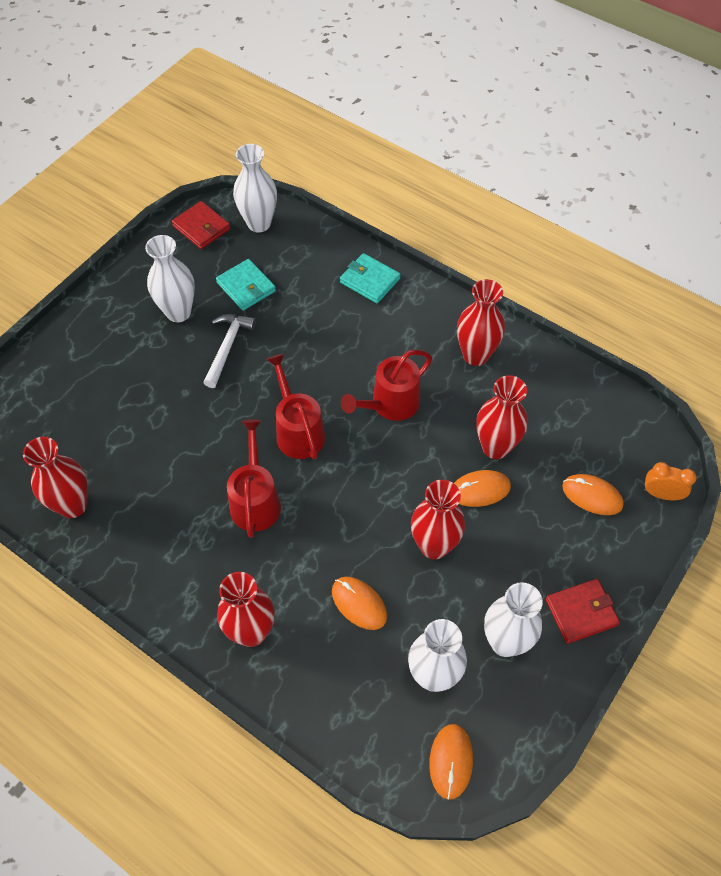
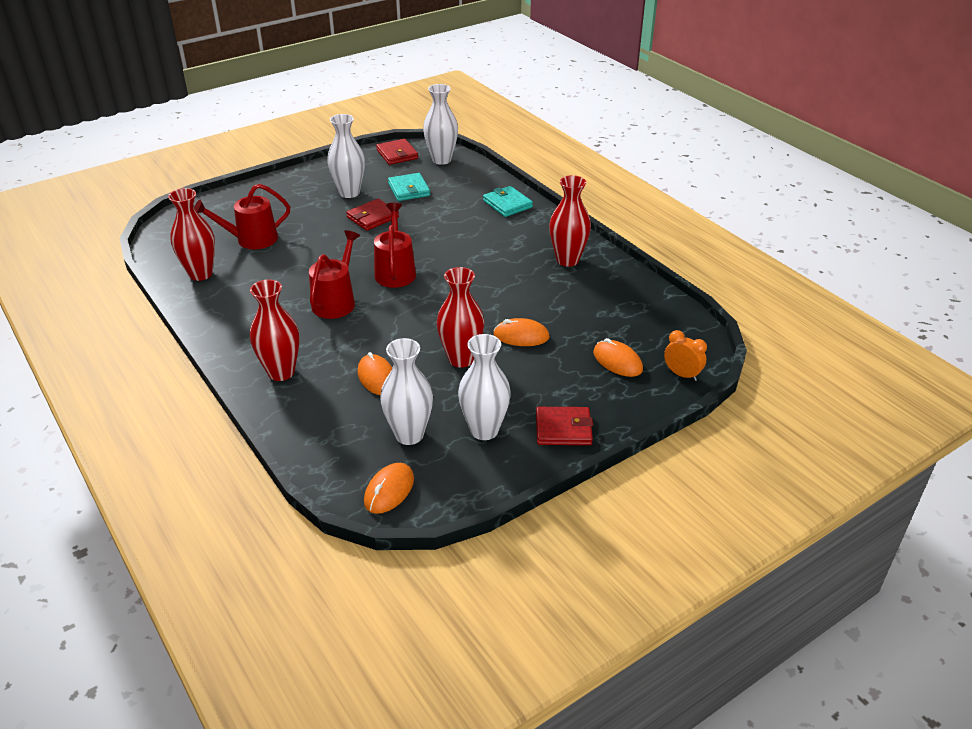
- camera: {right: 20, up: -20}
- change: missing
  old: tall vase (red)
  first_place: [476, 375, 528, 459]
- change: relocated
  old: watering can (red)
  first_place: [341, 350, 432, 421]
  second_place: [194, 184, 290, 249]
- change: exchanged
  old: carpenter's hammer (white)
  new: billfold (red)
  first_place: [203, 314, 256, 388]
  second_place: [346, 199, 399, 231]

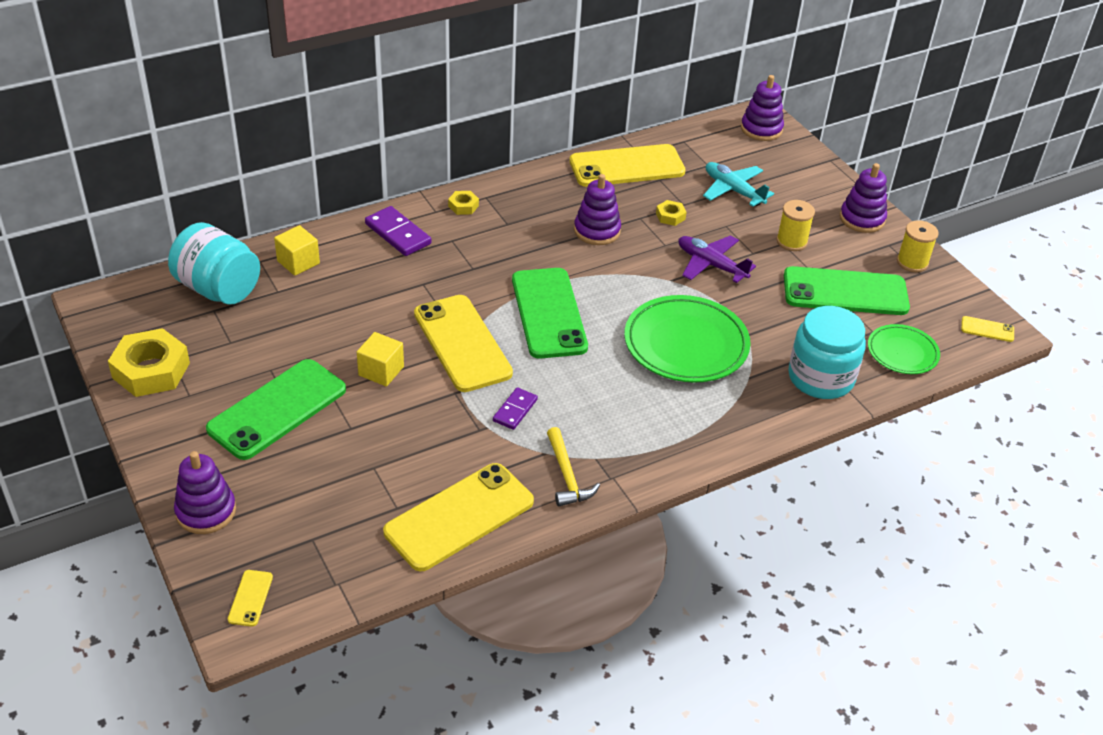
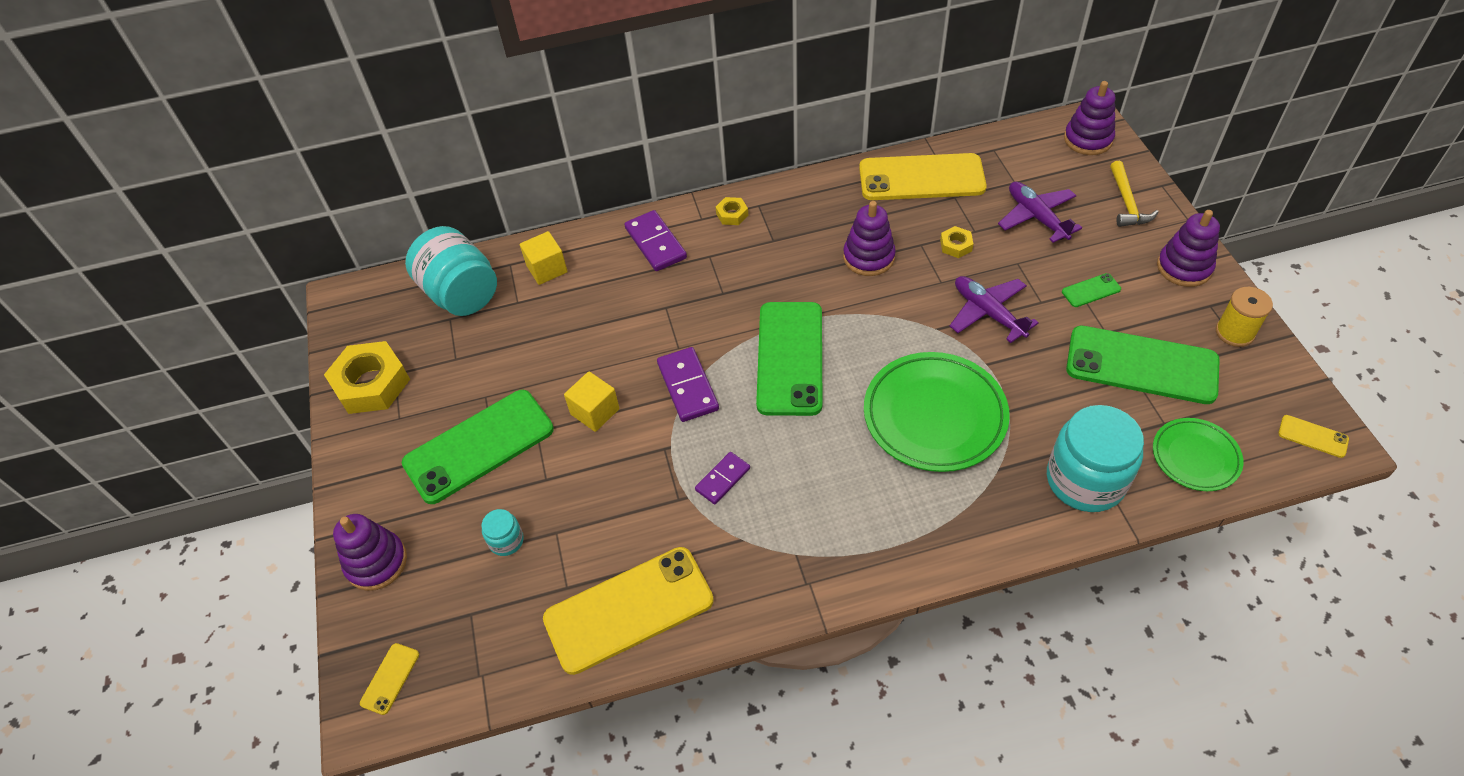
- camera: {right: 20, up: 10}
- change: appeared
  new: jar (teal)
  second_place: [481, 509, 524, 556]
- change: relocated
  old: carpenter's hammer (yellow)
  first_place: [547, 427, 600, 507]
  second_place: [1110, 161, 1159, 227]
- change: exchanged
  old: smartphone (yellow)
  new: domino (purple)
  first_place: [414, 295, 513, 392]
  second_place: [657, 347, 719, 422]
- change: exchanged
  old: reel of thread (yellow)
  new: smartphone (emerald)
  first_place: [777, 200, 815, 251]
  second_place: [1062, 273, 1121, 307]
- change: colour
  old: toy plane (teal)
  new: toy plane (purple)
  first_place: [703, 162, 774, 207]
  second_place: [998, 182, 1082, 243]

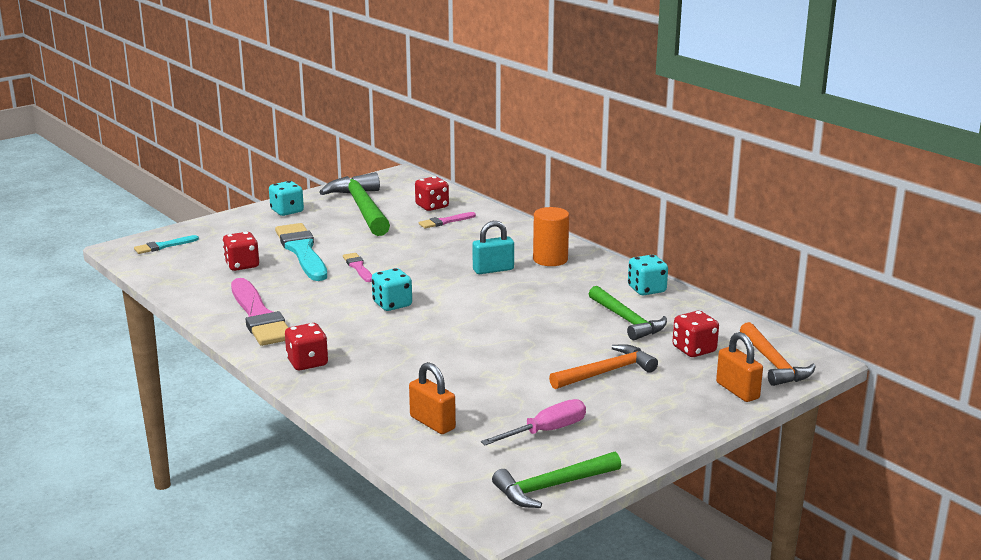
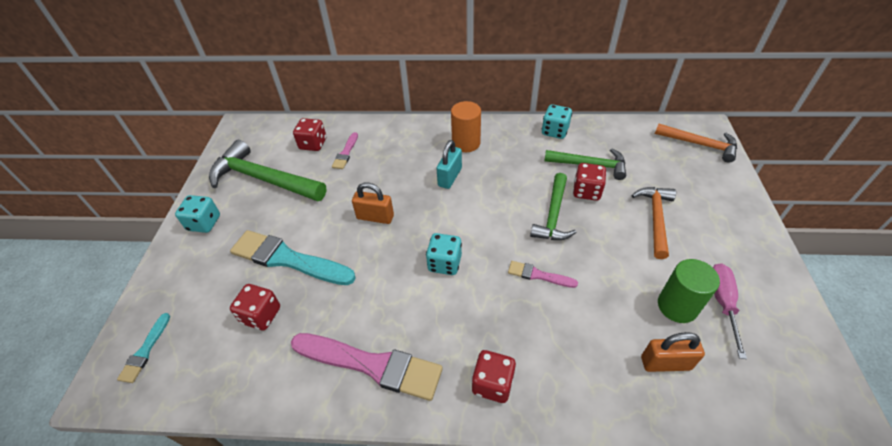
- camera: {right: -45, up: 25}
- change: appeared
  new: cylinder shape (emerald)
  second_place: [658, 259, 720, 323]
- change: relocated
  old: paint brush (pink)
  first_place: [343, 253, 372, 282]
  second_place: [508, 261, 578, 288]
- change: relocated
  old: carpenter's hammer (emerald)
  first_place: [492, 452, 621, 508]
  second_place: [530, 173, 577, 240]
- change: relocated
  old: game die (red)
  first_place: [672, 311, 719, 357]
  second_place: [573, 163, 606, 201]
- change: relocated
  old: lock (bright orange)
  first_place: [716, 332, 763, 402]
  second_place: [352, 183, 394, 224]

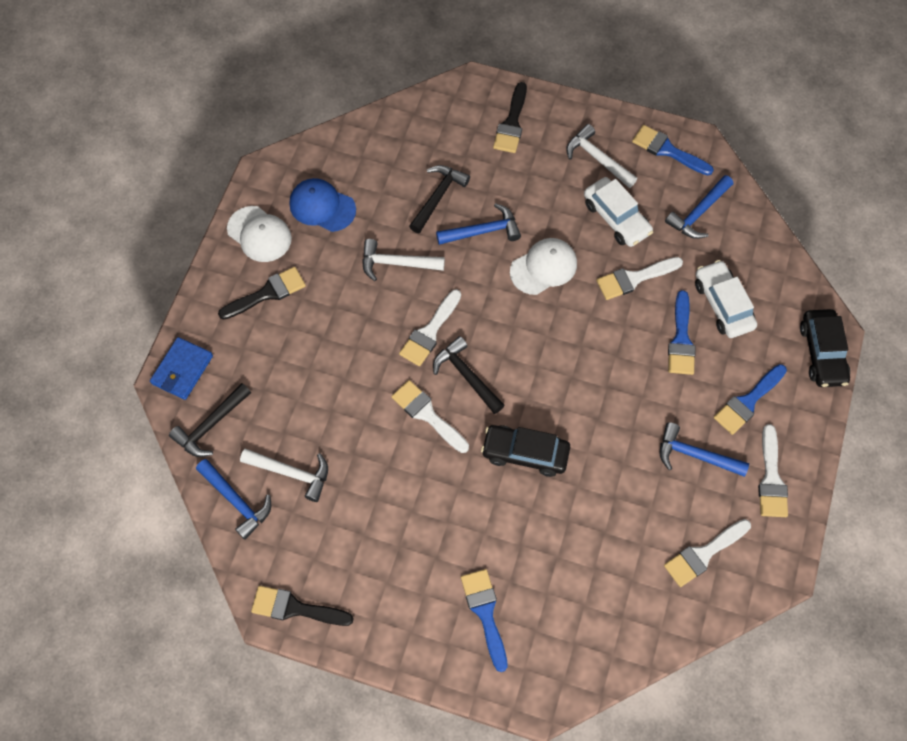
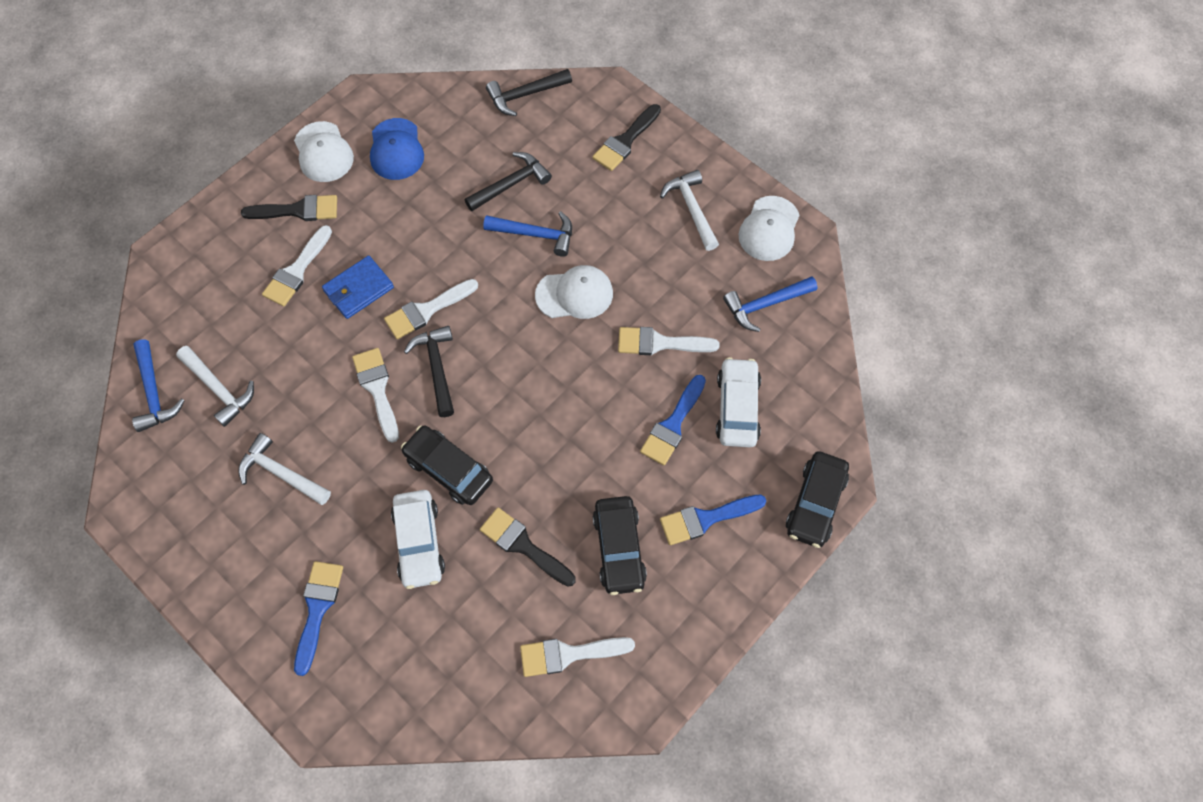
- camera: {right: 25, up: 0}
- change: relocated
  old: billfold (blue)
  first_place: [150, 337, 213, 400]
  second_place: [322, 256, 394, 319]
- change: relocated
  old: carpenter's hammer (jet-black)
  first_place: [169, 383, 251, 457]
  second_place: [486, 69, 572, 116]
- change: relocated
  old: paint brush (jet-black)
  first_place: [251, 586, 354, 626]
  second_place: [480, 507, 576, 587]
- change: relocated
  old: carpenter's hammer (white)
  first_place: [362, 239, 445, 281]
  second_place: [238, 433, 331, 505]
- change: relocated
  old: toy car (white)
  first_place: [584, 177, 653, 247]
  second_place: [391, 490, 445, 589]
- change: relocated
  old: paint brush (white)
  first_place: [758, 424, 788, 517]
  second_place: [262, 225, 332, 307]
- change: exchanged
  old: paint brush (blue)
  new: cap (white)
  first_place: [632, 125, 714, 175]
  second_place: [739, 196, 800, 261]
- change: exchanged
  old: carpenter's hammer (blue)
  new: toy car (jet-black)
  first_place: [660, 422, 749, 477]
  second_place: [593, 496, 647, 595]
- change: spun
  old: cap (blue)
  first_place: [290, 178, 356, 232]
  second_place: [370, 118, 424, 180]
  degrees: -150

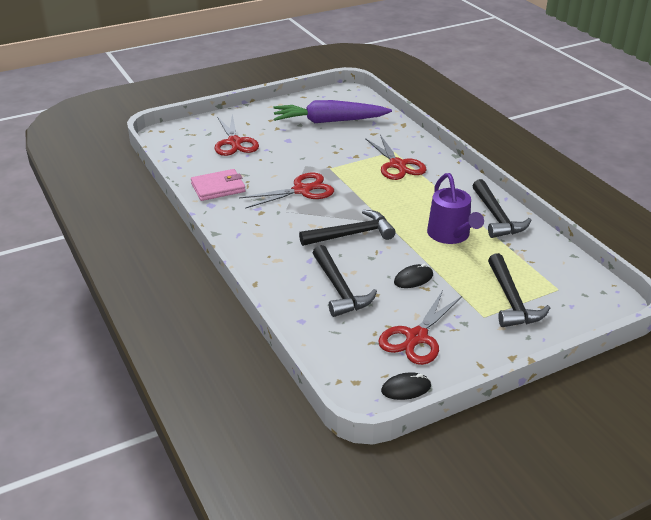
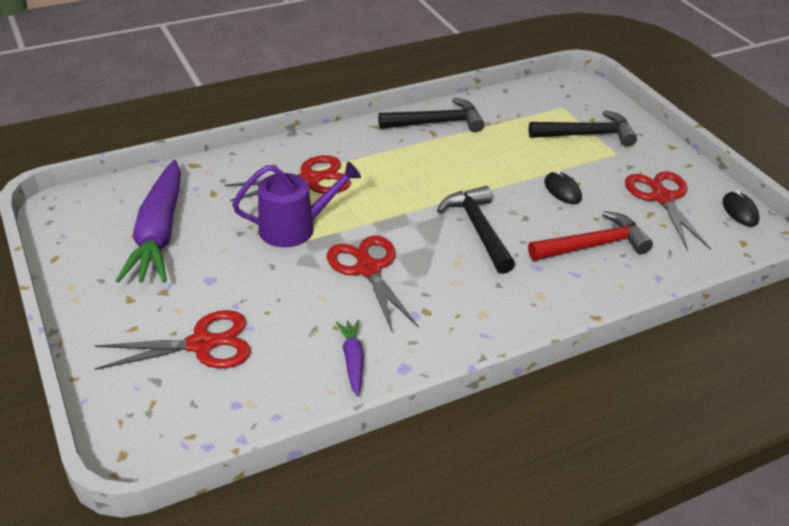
- camera: {right: -90, up: 5}
- change: relocated
  old: watering can (purple)
  first_place: [427, 173, 484, 244]
  second_place: [232, 162, 361, 247]
- change: exchanged
  old: billfold (pink)
  new: toy carrot (purple)
  first_place: [191, 169, 246, 201]
  second_place: [336, 320, 364, 397]
- change: colour
  old: carpenter's hammer (jet-black)
  new: carpenter's hammer (red)
  first_place: [313, 245, 377, 317]
  second_place: [528, 211, 653, 261]
- change: spun
  old: scissors (red)
  first_place: [378, 290, 462, 365]
  second_place: [625, 171, 711, 250]
  degrees: -135

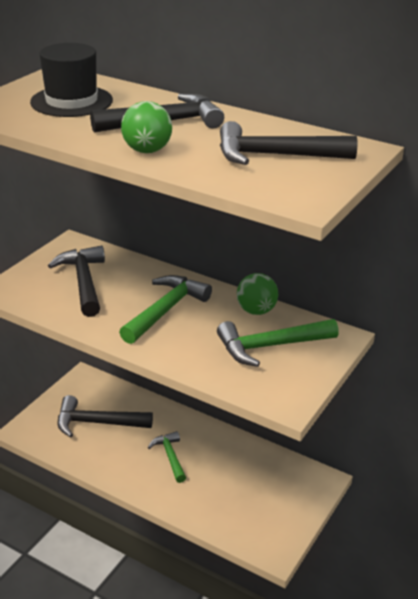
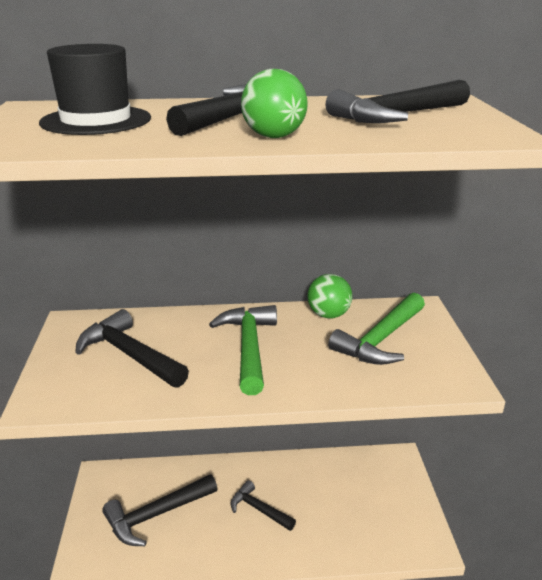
- camera: {right: -35, up: -5}
- change: colour
  old: carpenter's hammer (emerald)
  new: carpenter's hammer (jet-black)
  first_place: [148, 431, 186, 483]
  second_place: [231, 480, 296, 531]

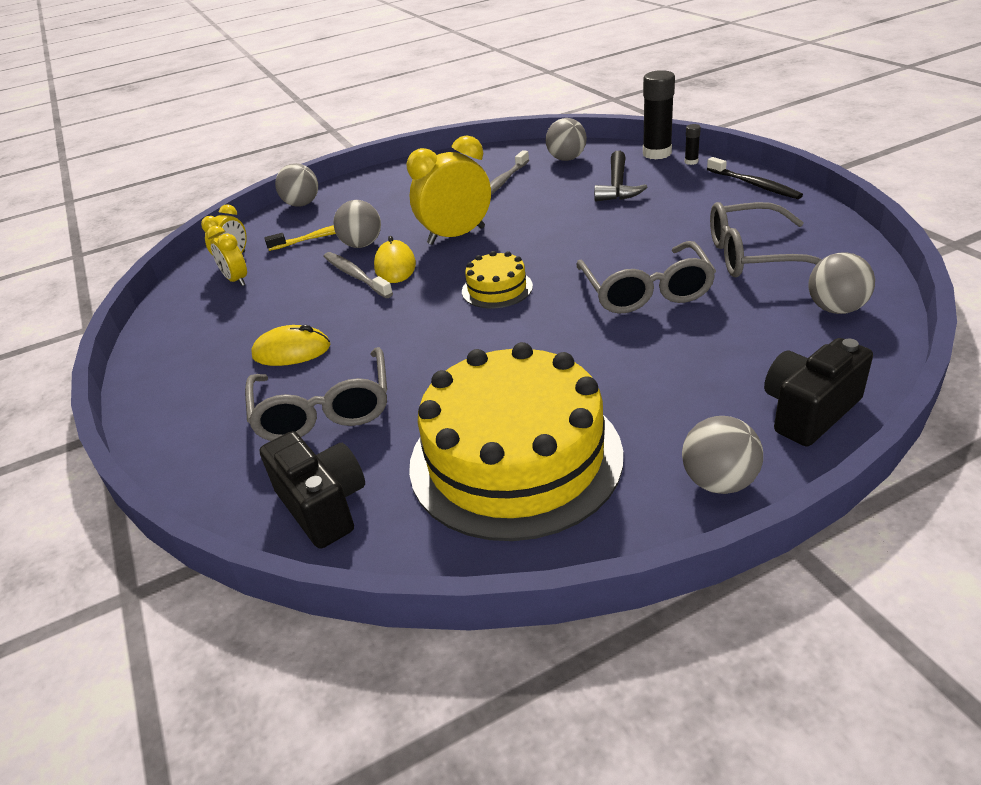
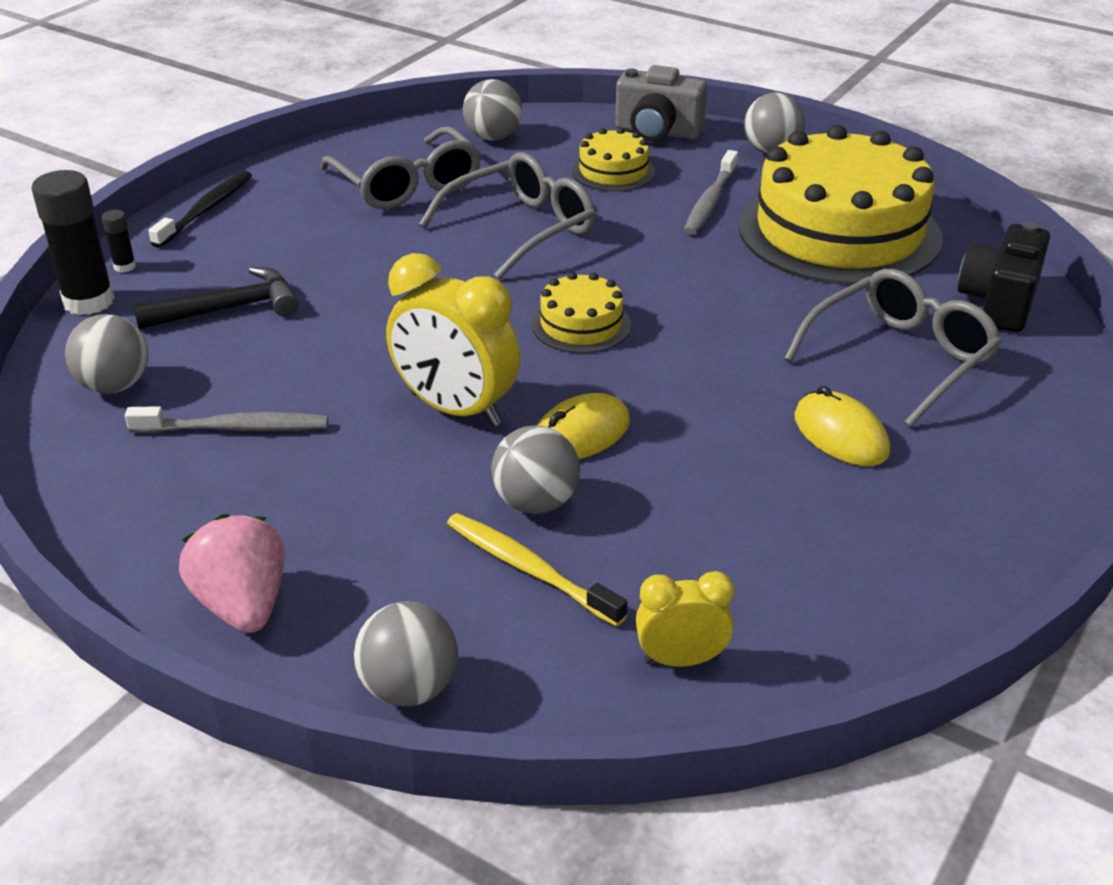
- camera: {right: -125, up: 0}
- change: missing
  old: bedside clock (yellow)
  first_place: [207, 226, 247, 286]
- change: appeared
  new: berry (pink)
  second_place: [179, 514, 285, 633]
- change: appeared
  new: cake (yellow)
  second_place: [572, 128, 655, 192]
- change: relocated
  old: dental brush (gray)
  first_place: [323, 252, 393, 298]
  second_place: [684, 150, 738, 235]
- change: colour
  old: camera (jet-black)
  new: camera (gray)
  first_place: [764, 338, 873, 446]
  second_place: [615, 65, 707, 142]

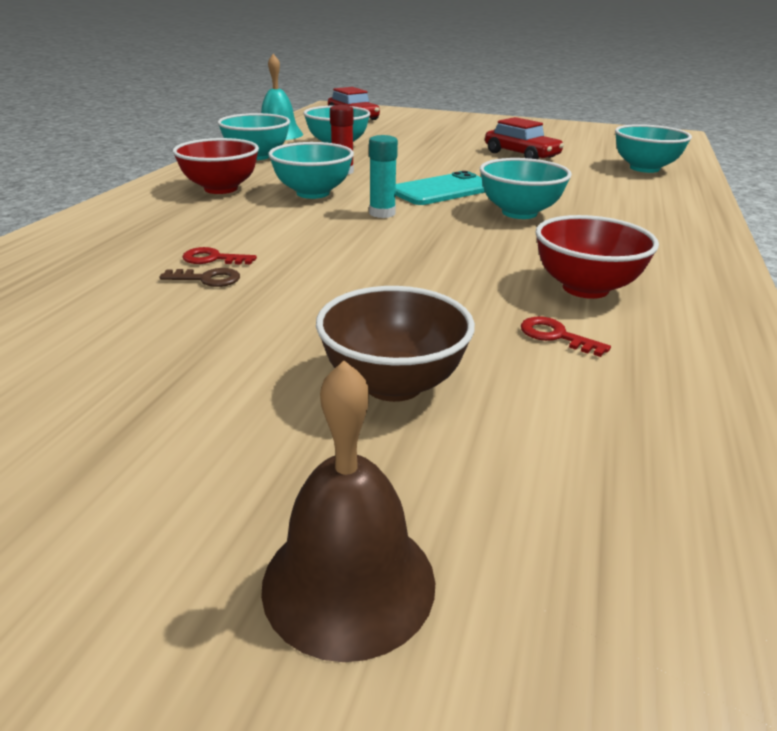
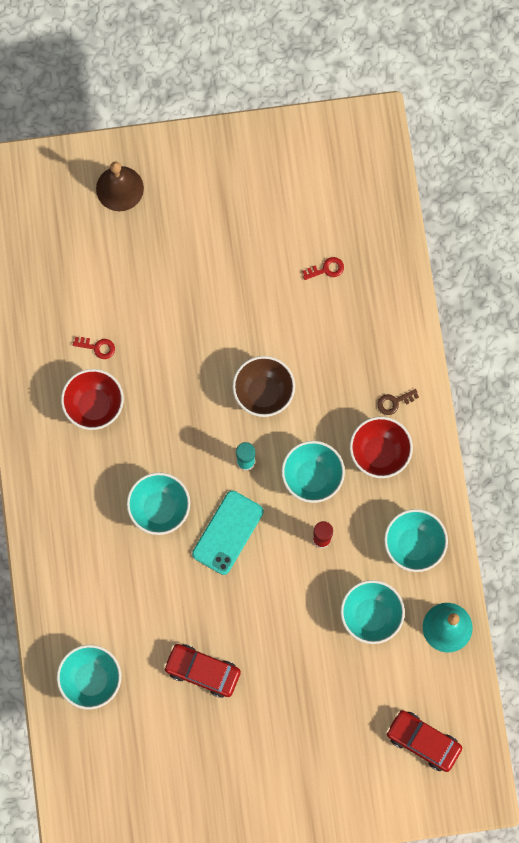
- camera: {right: 155, up: 45}
- change: relocated
  old: key (dark brown)
  first_place: [159, 268, 240, 287]
  second_place: [377, 389, 419, 415]
- change: relocated
  old: key (red)
  first_place: [182, 247, 257, 265]
  second_place: [302, 257, 344, 280]
- change: relocated
  old: serving bowl (dark brown)
  first_place: [316, 286, 475, 402]
  second_place: [232, 356, 295, 417]

